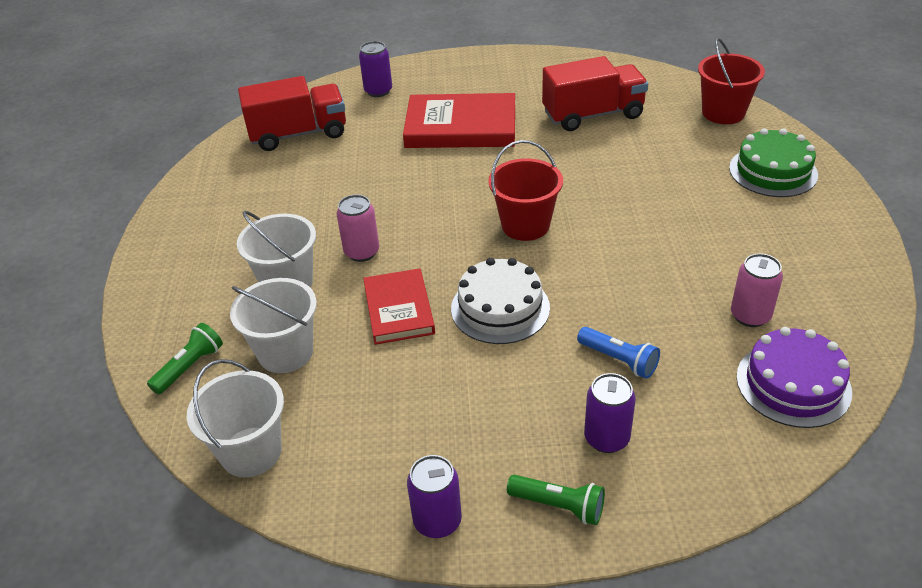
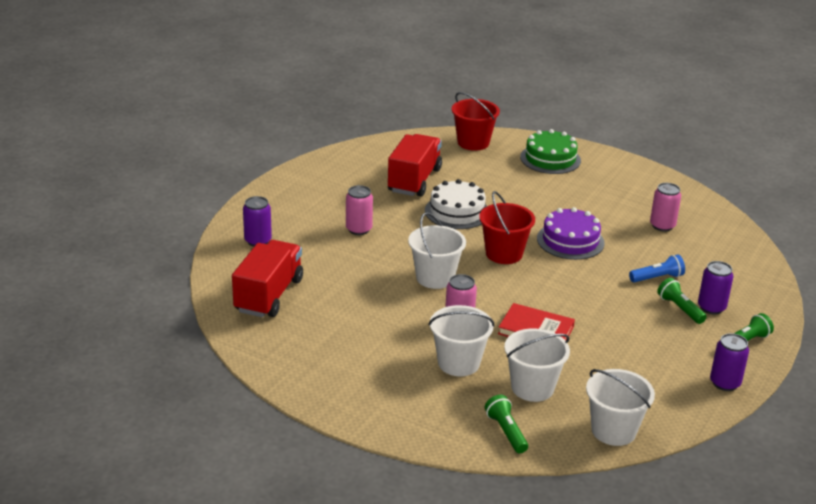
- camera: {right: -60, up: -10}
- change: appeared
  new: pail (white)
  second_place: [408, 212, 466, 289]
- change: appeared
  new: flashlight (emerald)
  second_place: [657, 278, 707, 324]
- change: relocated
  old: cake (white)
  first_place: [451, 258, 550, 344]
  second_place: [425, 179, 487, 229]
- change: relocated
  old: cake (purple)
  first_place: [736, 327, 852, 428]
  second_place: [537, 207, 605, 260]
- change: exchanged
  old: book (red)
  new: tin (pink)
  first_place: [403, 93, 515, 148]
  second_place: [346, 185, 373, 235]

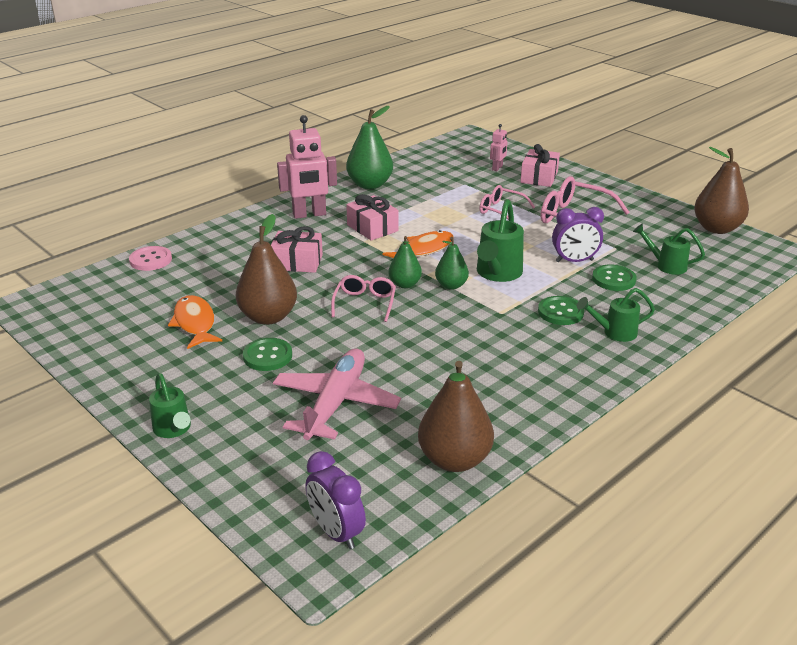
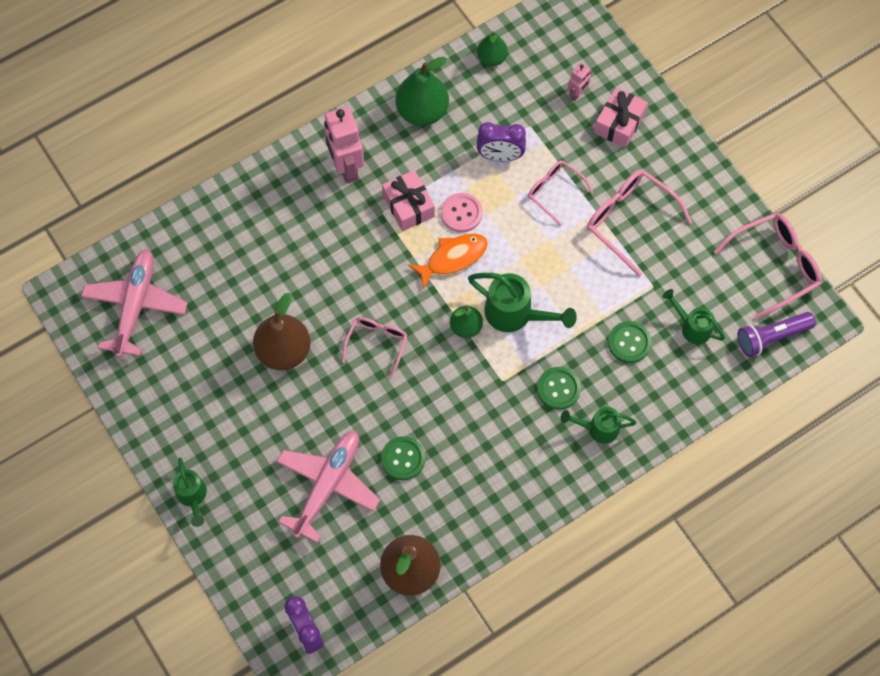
- camera: {right: 10, up: 35}
- change: missing
  old: fish figure (bright orange)
  first_place: [168, 295, 223, 349]
- change: missing
  old: gift (pink)
  first_place: [271, 226, 323, 273]
- change: appeared
  new: toy plane (pink)
  second_place: [81, 249, 188, 358]
- change: appeared
  new: flashlight (purple)
  second_place: [738, 312, 816, 357]
- change: relocated
  old: shirt button (pink)
  first_place: [129, 246, 172, 271]
  second_place: [441, 193, 483, 232]
- change: relocated
  old: shirt button (emerald)
  first_place: [243, 338, 292, 371]
  second_place: [381, 436, 425, 480]
- change: relocated
  old: toy pear (emerald)
  first_place: [388, 236, 422, 288]
  second_place: [477, 32, 508, 66]
- change: relocated
  old: bedside clock (purple)
  first_place: [552, 207, 604, 263]
  second_place: [477, 122, 526, 161]
- change: exchanged
  old: toy pear (dark brown)
  new: eyeglasses (pink)
  first_place: [694, 147, 749, 234]
  second_place: [714, 213, 822, 319]
- change: spun
  old: robot (pink)
  first_place: [277, 115, 337, 219]
  second_place: [324, 106, 364, 184]
  degrees: 75
- change: spun
  old: watering can (emerald)
  first_place: [477, 199, 524, 282]
  second_place: [468, 273, 577, 332]
  degrees: -90

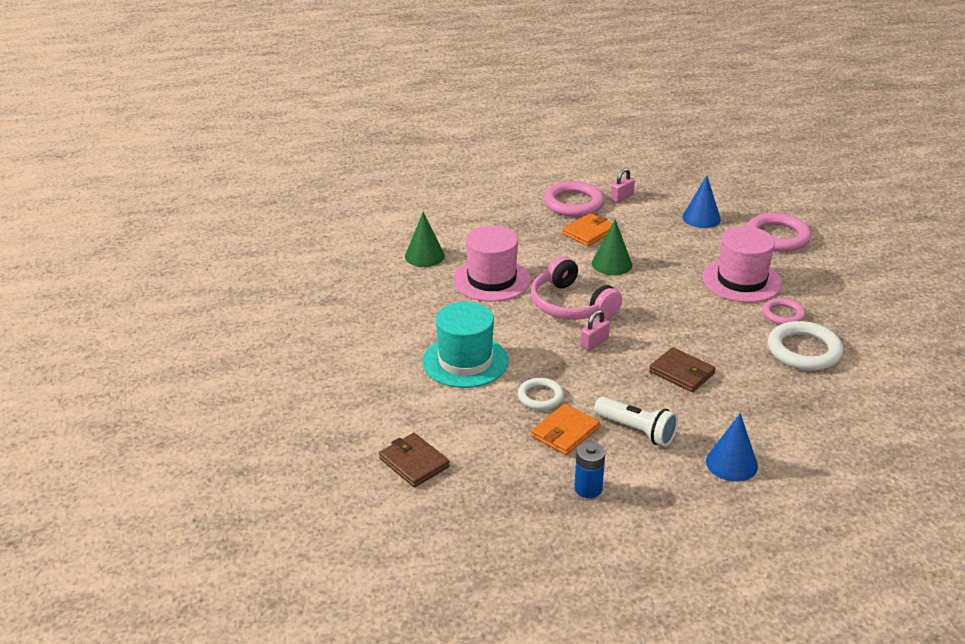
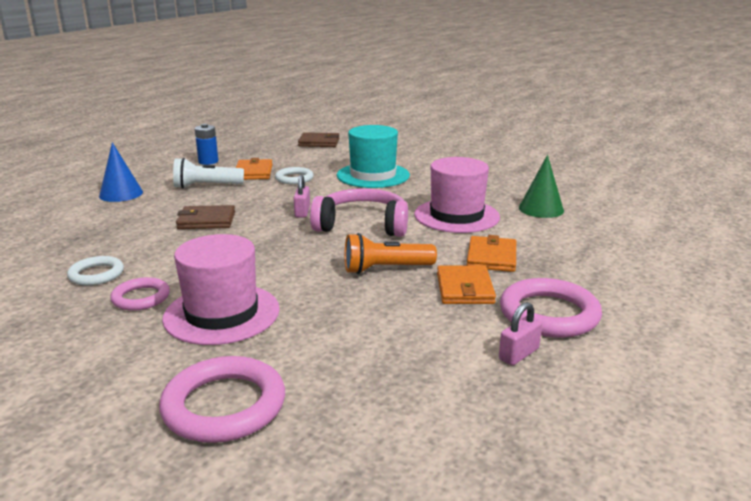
- camera: {right: 135, up: -10}
- change: missing
  old: solid cone (blue)
  first_place: [682, 176, 721, 228]
- change: appeared
  new: billfold (bright orange)
  second_place: [466, 235, 516, 272]
- change: exchanged
  old: solid cone (emerald)
  new: flashlight (bright orange)
  first_place: [592, 219, 632, 275]
  second_place: [345, 233, 437, 274]
- change: spun
  old: lock (pink)
  first_place: [611, 168, 635, 203]
  second_place: [499, 302, 542, 366]
  degrees: 45
- change: size
  old: torus (white)
  first_place: [768, 321, 843, 371]
  second_place: [67, 256, 124, 286]
  factor: 0.6

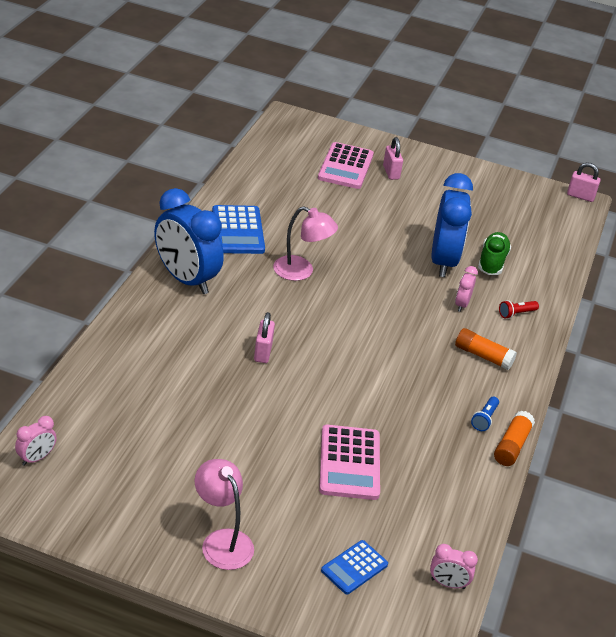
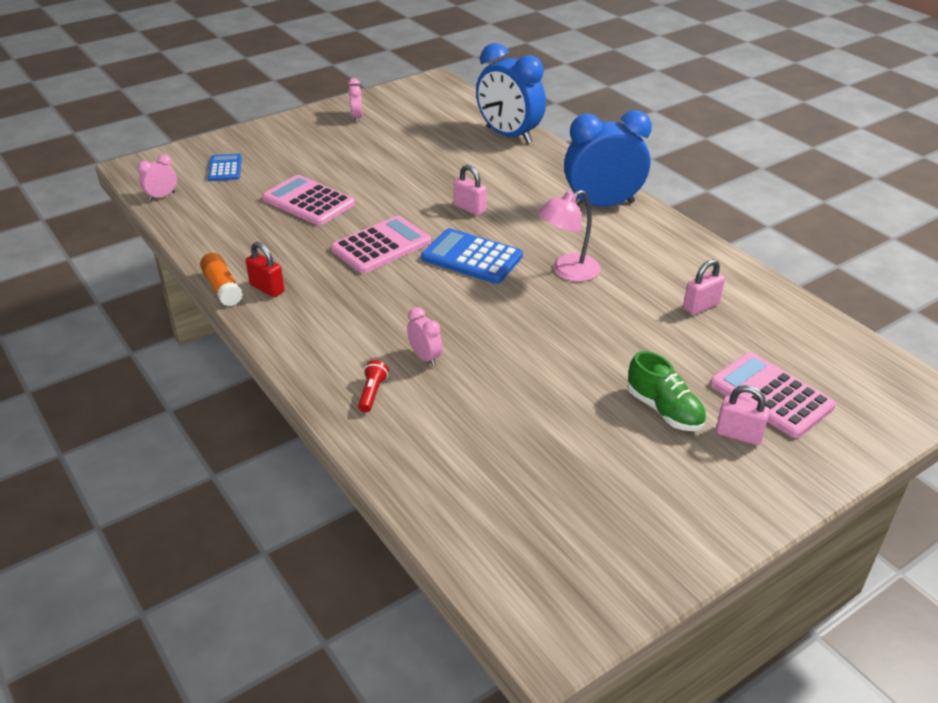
- camera: {right: 130, up: 0}
- change: missing
  old: lamp (pink)
  first_place: [194, 459, 254, 570]
- change: missing
  old: glue (bright orange)
  first_place: [455, 328, 517, 370]
- change: appeared
  new: adding machine (pink)
  second_place: [331, 215, 431, 273]
- change: relocated
  old: bedside clock (pink)
  first_place: [15, 416, 57, 466]
  second_place: [348, 78, 362, 123]
- change: relocated
  old: adding machine (blue)
  first_place: [212, 205, 265, 254]
  second_place: [421, 228, 523, 284]
- change: relocated
  old: bedside clock (blue)
  first_place: [431, 173, 473, 277]
  second_place: [476, 43, 546, 144]
- change: relocated
  old: sneaker (emerald)
  first_place: [478, 232, 511, 275]
  second_place: [627, 351, 706, 431]
- change: relocated
  old: lock (pink)
  first_place: [567, 162, 601, 202]
  second_place: [683, 259, 725, 315]
- change: exchanged
  old: flashlight (blue)
  new: lock (red)
  first_place: [471, 397, 499, 431]
  second_place: [246, 242, 284, 297]

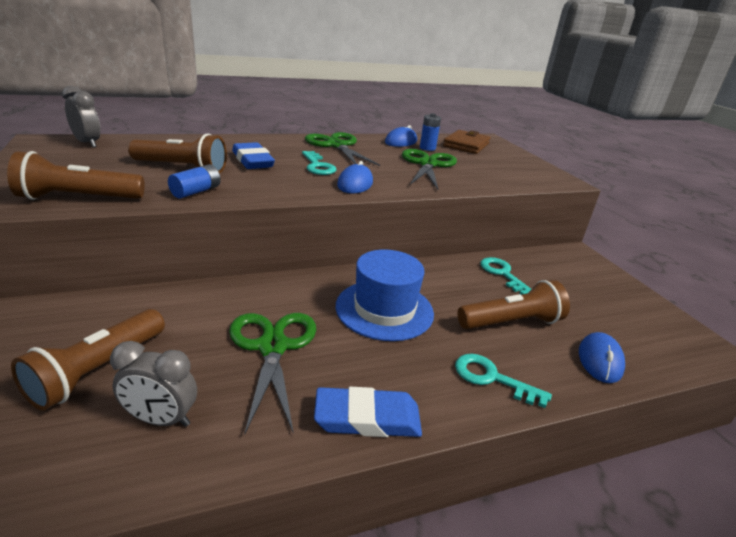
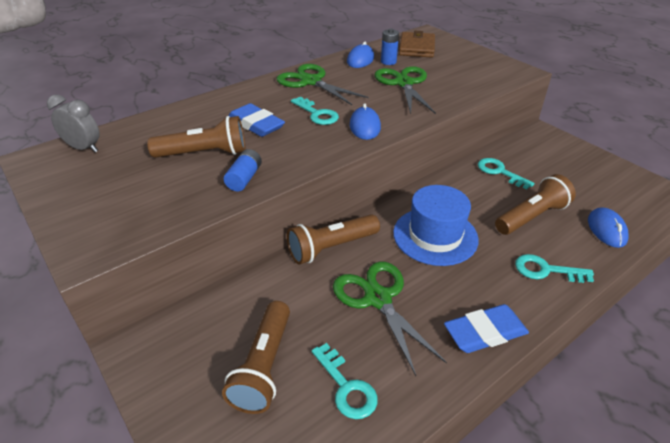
- camera: {right: -15, up: 10}
- change: relocated
  old: flashlight (dark brown)
  first_place: [7, 151, 144, 200]
  second_place: [287, 214, 380, 264]
- change: exchanged
  old: bedside clock (gray)
  new: key (teal)
  first_place: [110, 341, 197, 427]
  second_place: [312, 343, 378, 419]

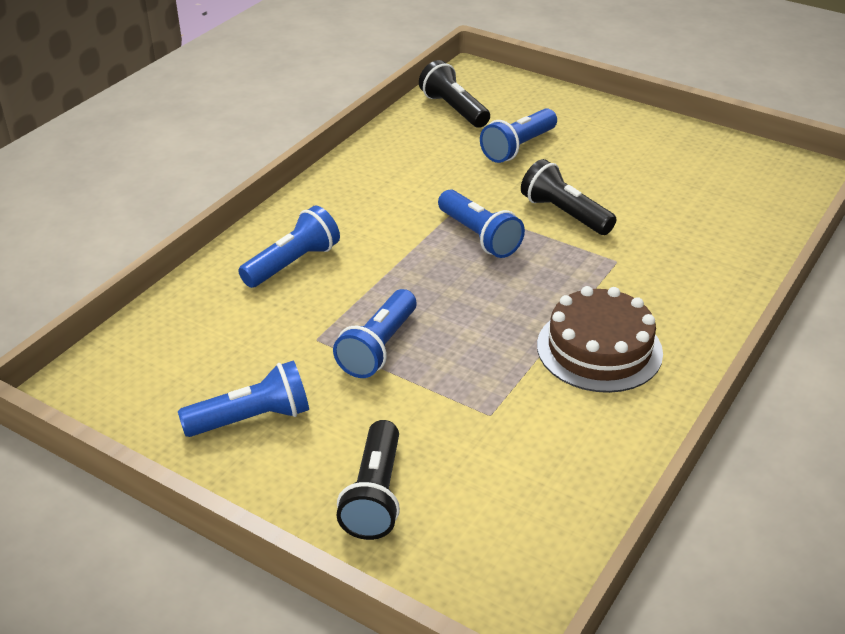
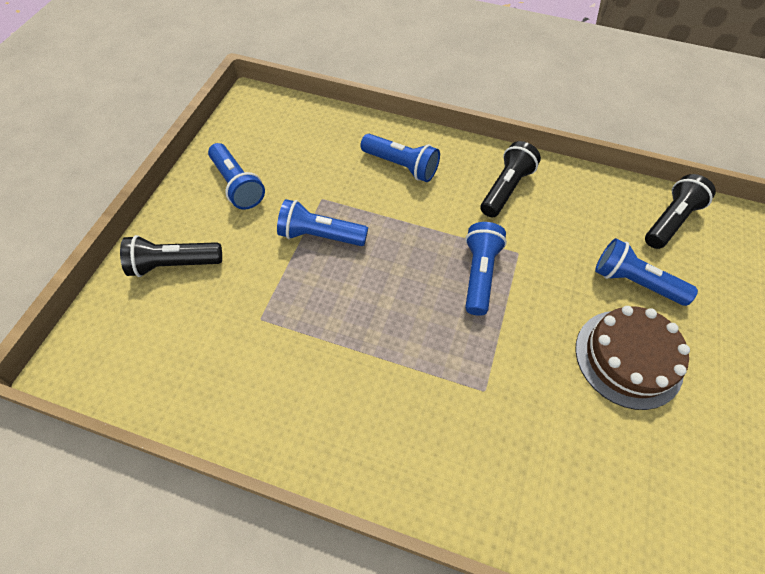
- camera: {right: 75, up: 20}
- change: relocated
  old: flashlight (jet-black)
  first_place: [521, 159, 616, 235]
  second_place: [481, 141, 541, 217]
- change: relocated
  old: cake (dark brown)
  first_place: [537, 286, 663, 393]
  second_place: [575, 306, 690, 410]
- change: spun
  old: flashlight (blue)
  first_place: [438, 190, 525, 258]
  second_place: [465, 222, 507, 316]
  degrees: 150

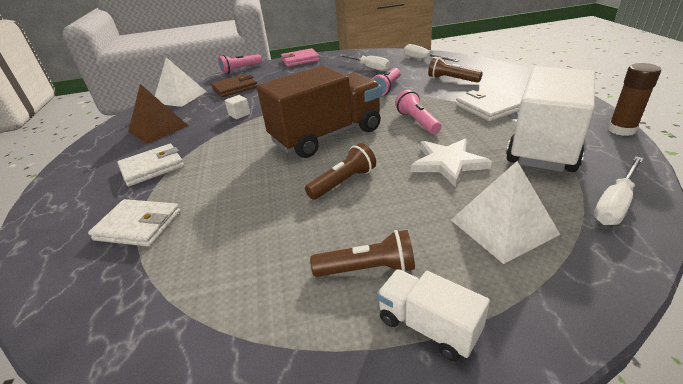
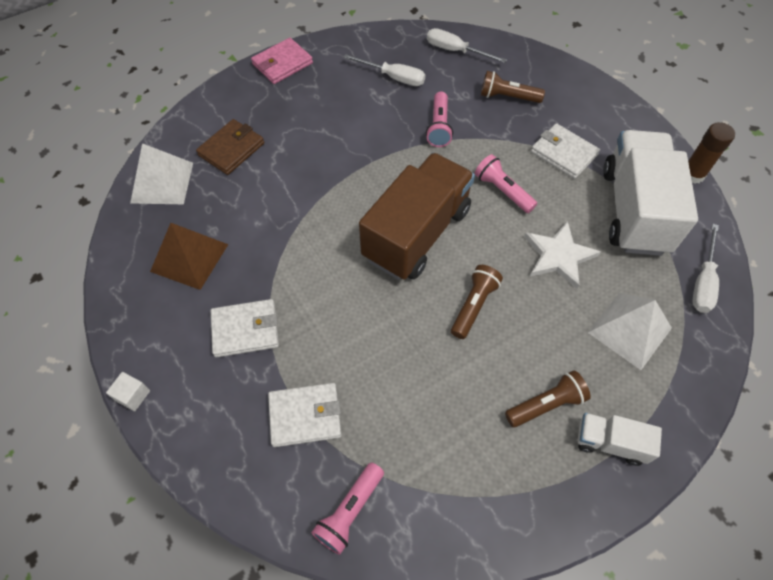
- camera: {right: -25, up: 25}
- change: relocated
  old: flashlight (pink)
  first_place: [218, 54, 262, 74]
  second_place: [311, 462, 384, 555]
- change: relocated
  old: block (white)
  first_place: [225, 95, 250, 119]
  second_place: [106, 372, 150, 411]
- change: spun
  old: billfold (white)
  first_place: [118, 144, 184, 186]
  second_place: [211, 299, 279, 357]
  degrees: 45

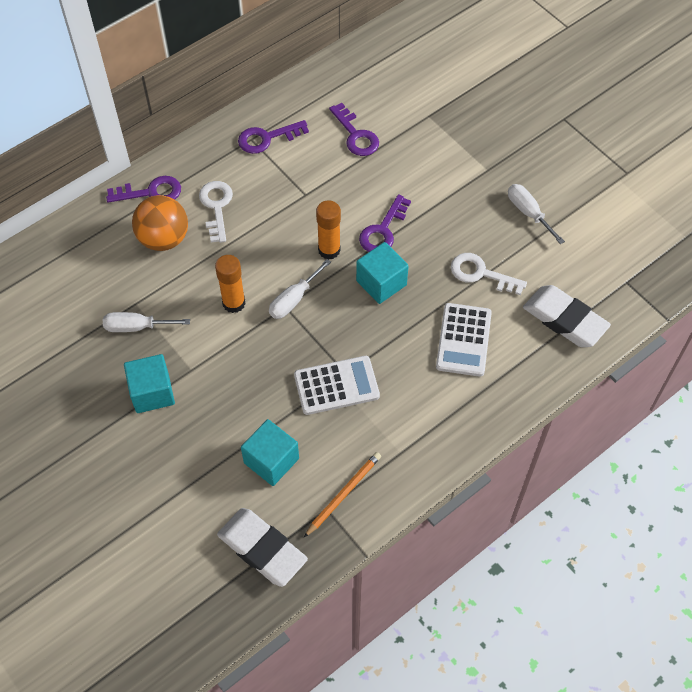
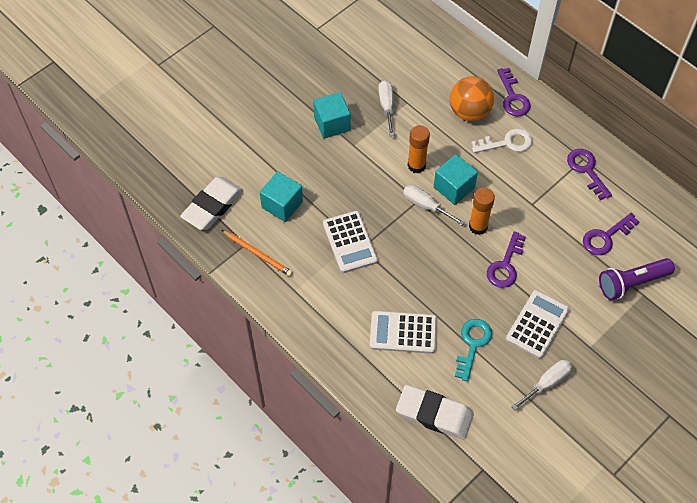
- camera: {right: 85, up: 0}
- change: appeared
  new: adding machine (white)
  second_place: [506, 290, 570, 359]
- change: appeared
  new: flashlight (purple)
  second_place: [599, 258, 675, 300]
- change: relocated
  old: block (teal)
  first_place: [356, 242, 409, 304]
  second_place: [434, 154, 478, 205]
- change: colour
  old: key (white)
  new: key (teal)
  first_place: [451, 253, 527, 295]
  second_place: [455, 319, 492, 382]
- change: spun
  old: key (purple)
  first_place: [359, 194, 411, 252]
  second_place: [487, 231, 526, 288]
  degrees: -90
- change: spun
  old: gum eraser (white)
  first_place: [523, 285, 611, 347]
  second_place: [396, 385, 474, 440]
  degrees: 75

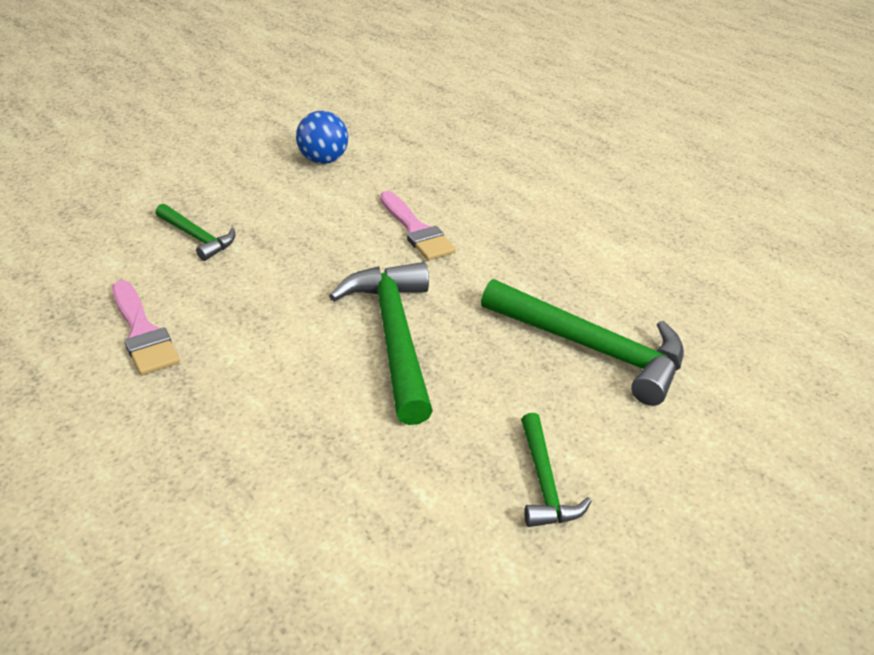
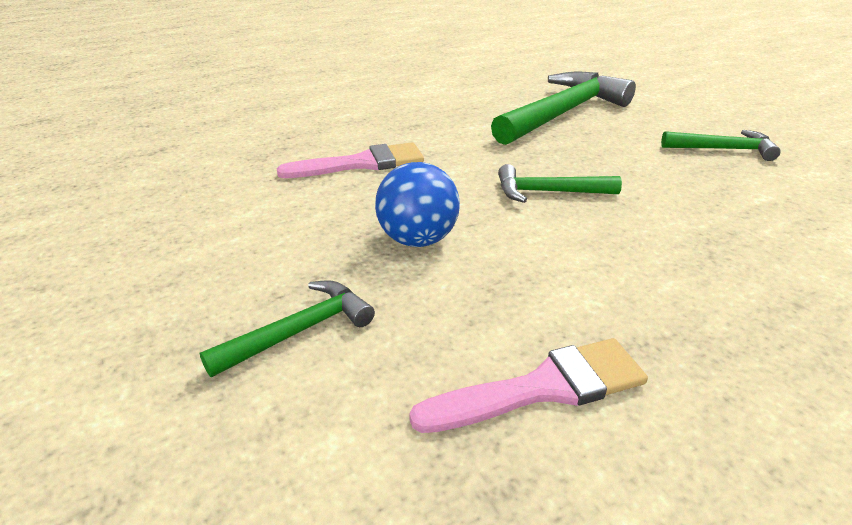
- camera: {right: -75, up: -5}
- change: relocated
  old: play ball (blue)
  first_place: [296, 111, 348, 164]
  second_place: [375, 162, 460, 247]
- change: size
  old: carpenter's hammer (emerald)
  first_place: [329, 262, 433, 425]
  second_place: [498, 164, 622, 203]
  factor: 0.53

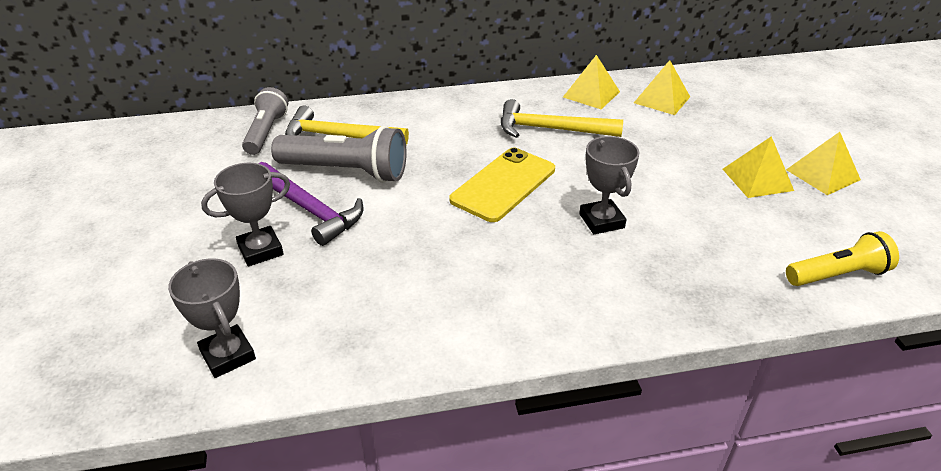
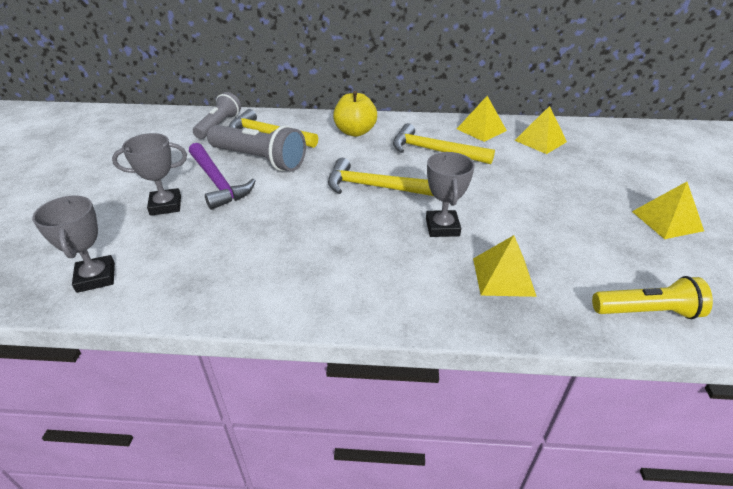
- camera: {right: 15, up: 0}
- change: appeared
  new: apple fruit (yellow)
  second_place: [333, 91, 377, 137]
- change: relocated
  old: pyramid shape (yellow)
  first_place: [723, 136, 794, 198]
  second_place: [473, 235, 537, 297]
- change: exchanged
  old: smartphone (yellow)
  new: carpenter's hammer (yellow)
  first_place: [449, 148, 555, 222]
  second_place: [328, 158, 433, 196]

